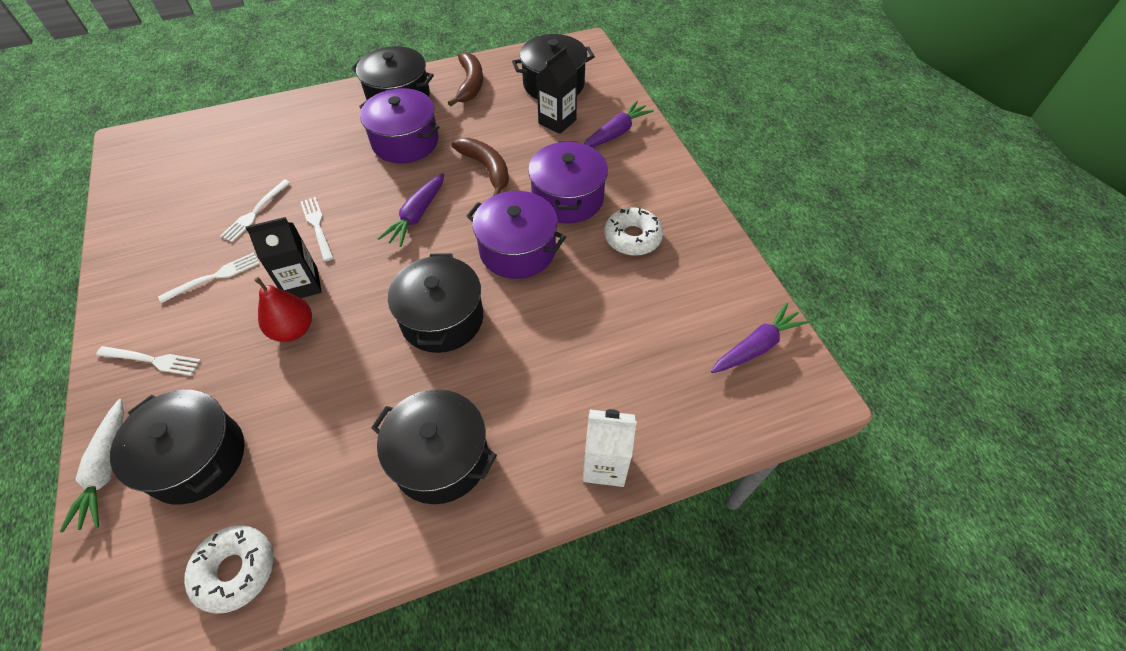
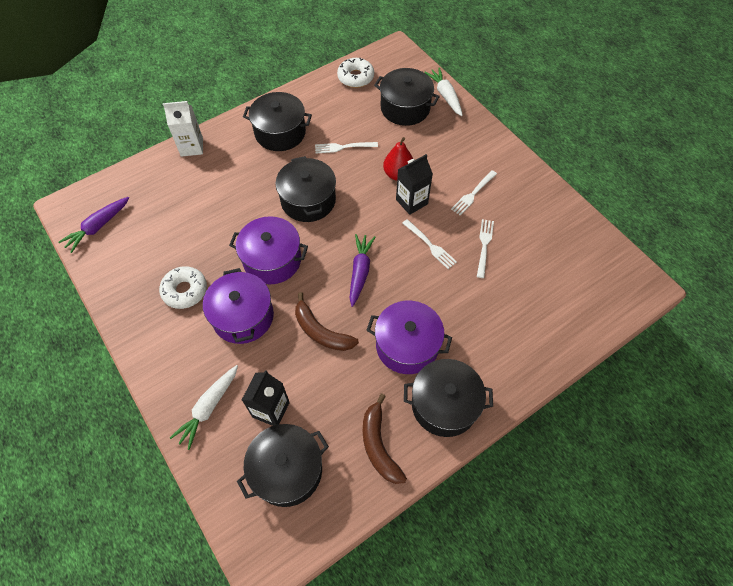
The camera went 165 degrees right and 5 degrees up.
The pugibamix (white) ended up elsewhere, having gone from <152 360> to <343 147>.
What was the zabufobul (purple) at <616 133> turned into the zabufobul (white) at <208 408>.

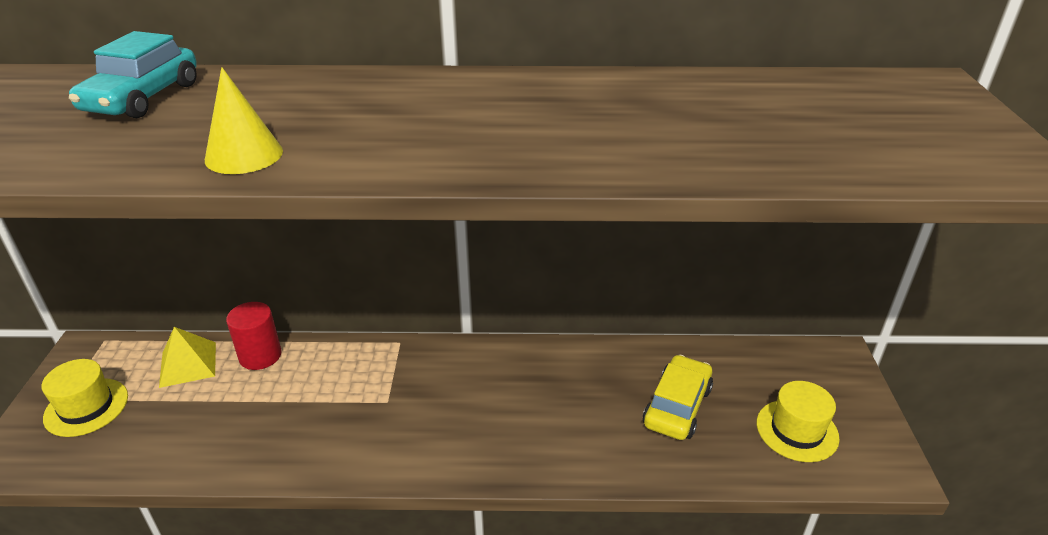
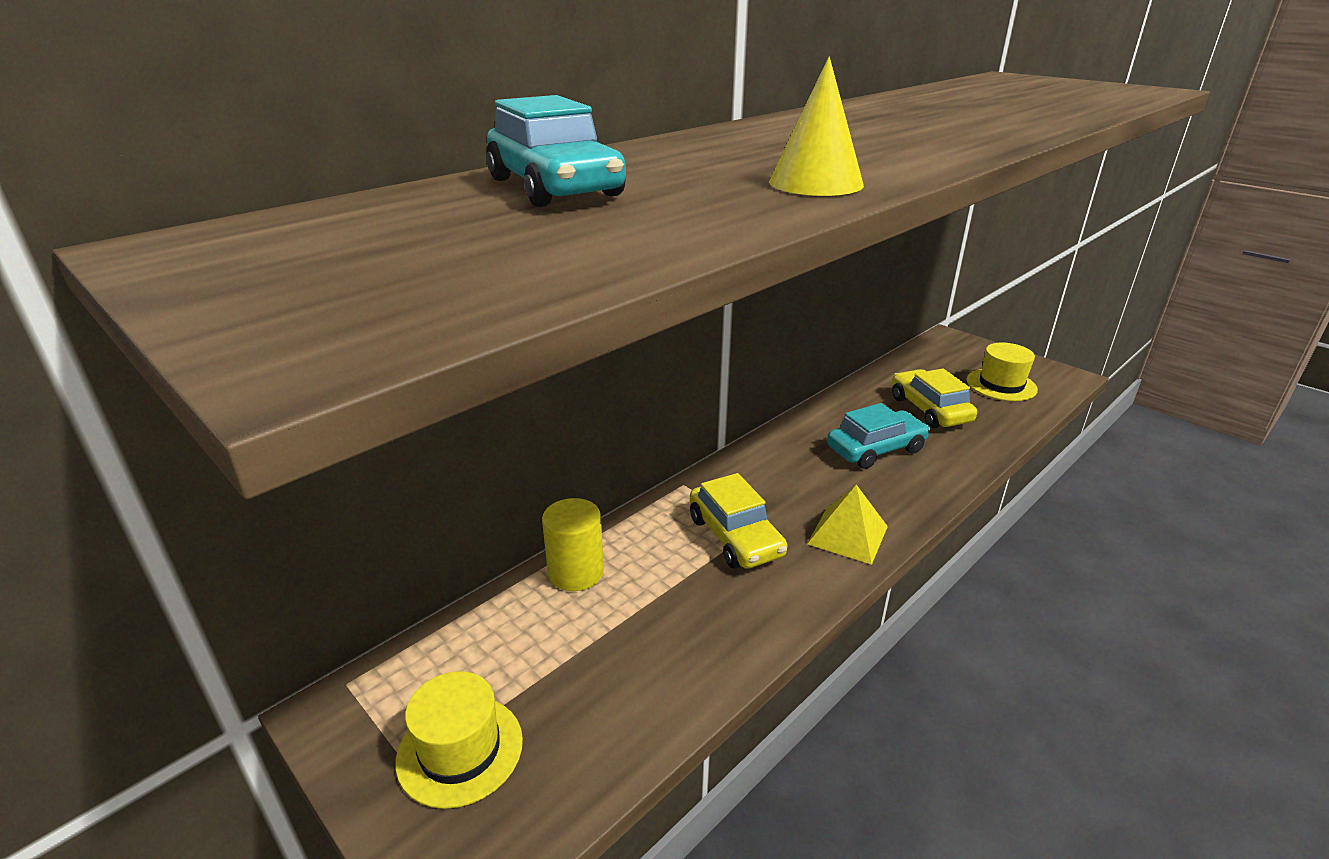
The camera went 45 degrees left and 5 degrees down.
The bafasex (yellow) ended up elsewhere, having gone from <188 364> to <848 535>.
What was the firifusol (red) at <260 356> turned into the firifusol (yellow) at <576 572>.
The second view gained the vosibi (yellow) at <735 536>.
The second view gained the vosibi (turquoise) at <876 449>.

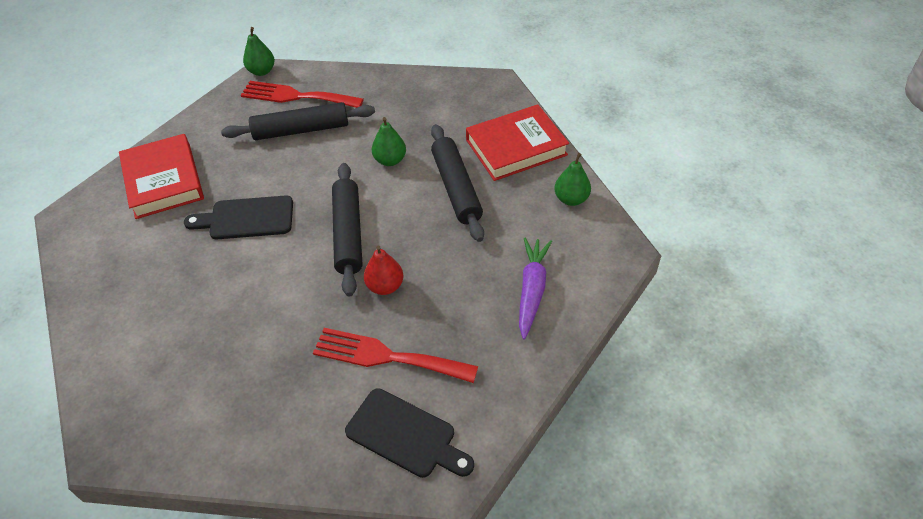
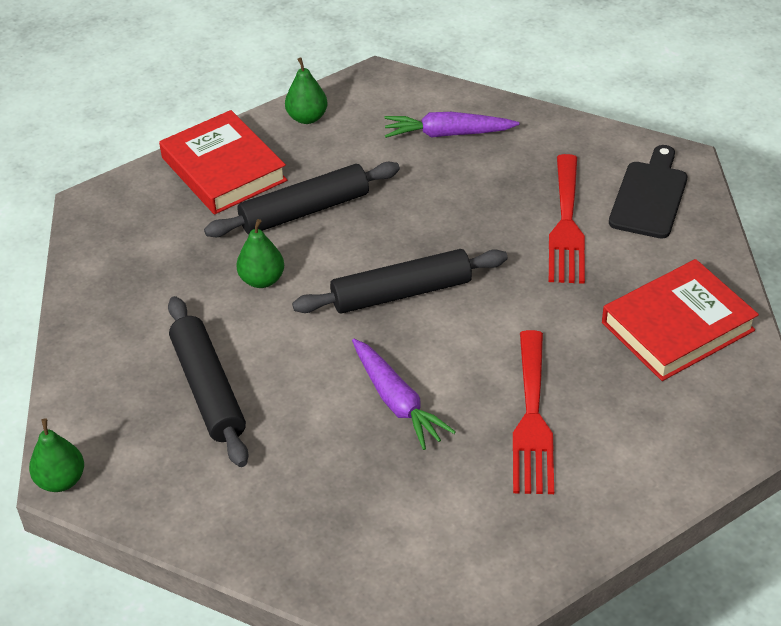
The camera went 100 degrees left and 5 degrees down.
The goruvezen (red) ended up elsewhere, having gone from <163 181> to <677 326>.
Where the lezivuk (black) stood at <246 218>, the zabufobul (purple) came to stand at <397 401>.
The pugibamix (red) ended up elsewhere, having gone from <296 96> to <532 419>.
The second view lost the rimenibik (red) at <385 286>.

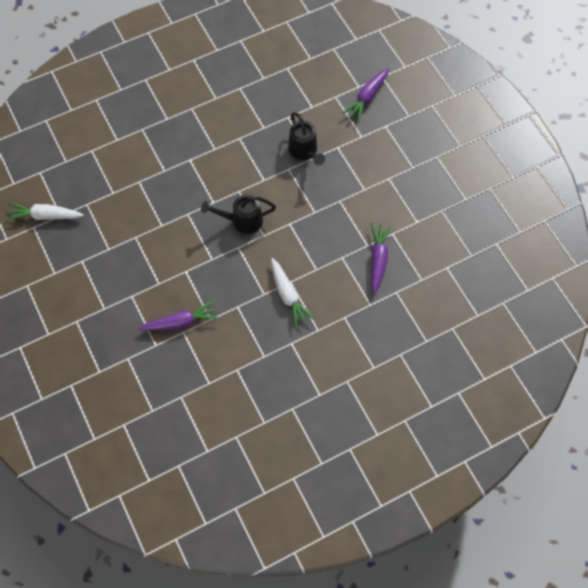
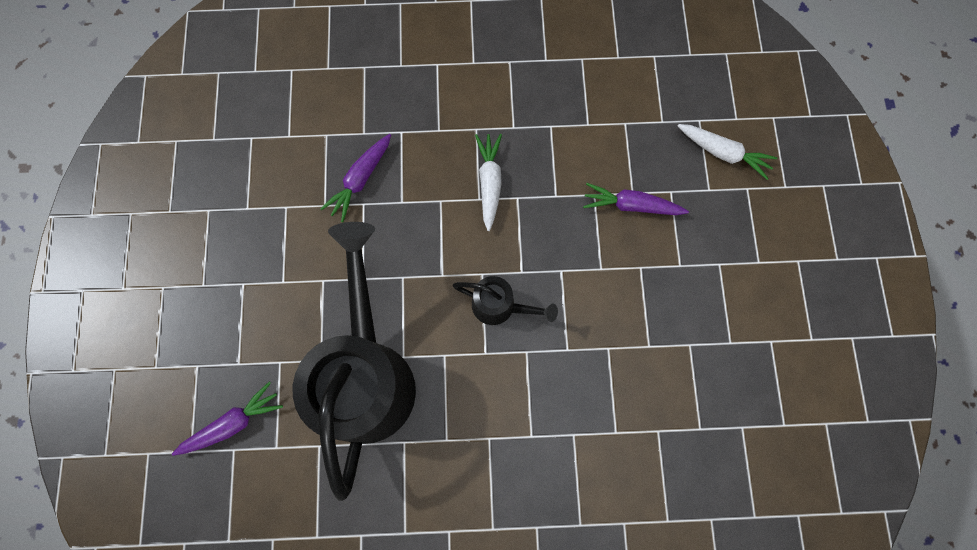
The camera went 155 degrees left and 10 degrees up.
The zabufobul (white) ended up elsewhere, having gone from <45 216> to <723 153>.
The size of the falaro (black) at <304 151> changed by a factor of 2.25.

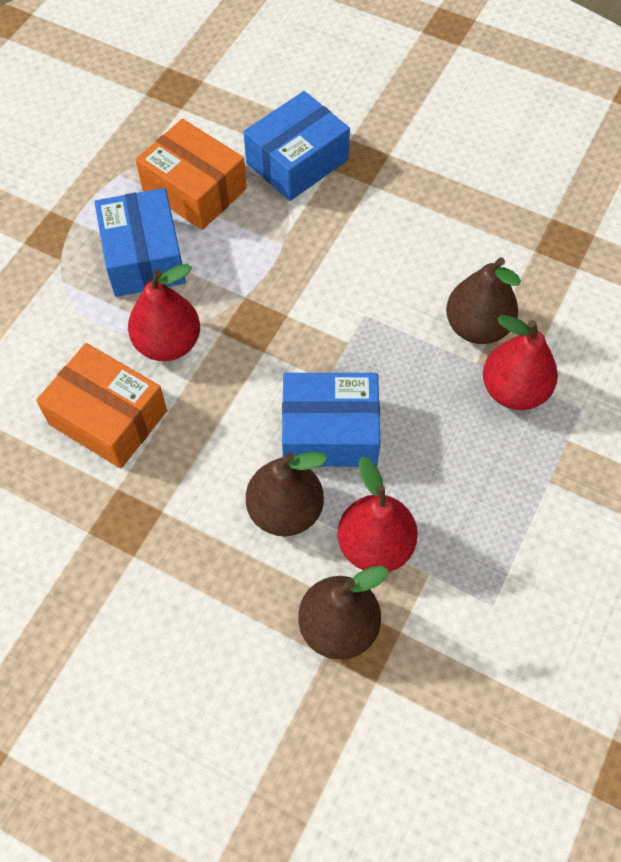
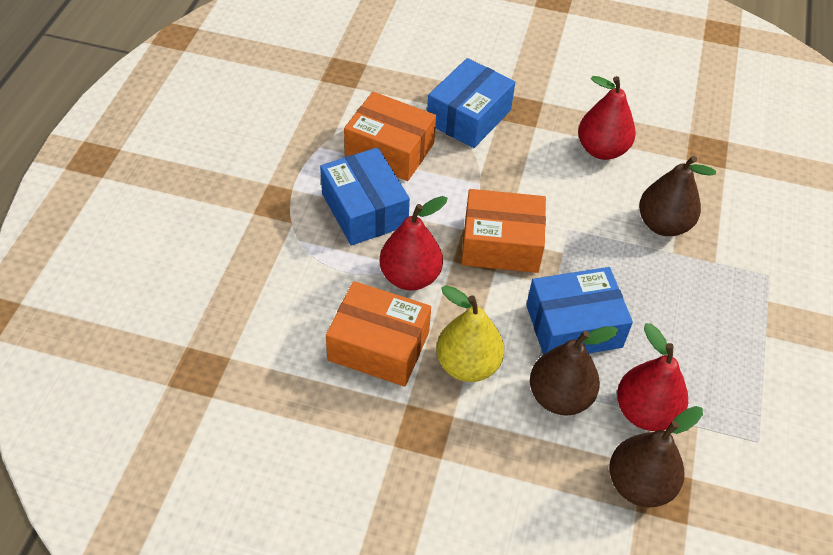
The camera went 15 degrees left and 10 degrees down.
The rimenibik (red) ended up elsewhere, having gone from <514 390> to <602 150>.
The second view gained the rimenibik (yellow) at <467 365>.
The second view gained the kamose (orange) at <501 244>.

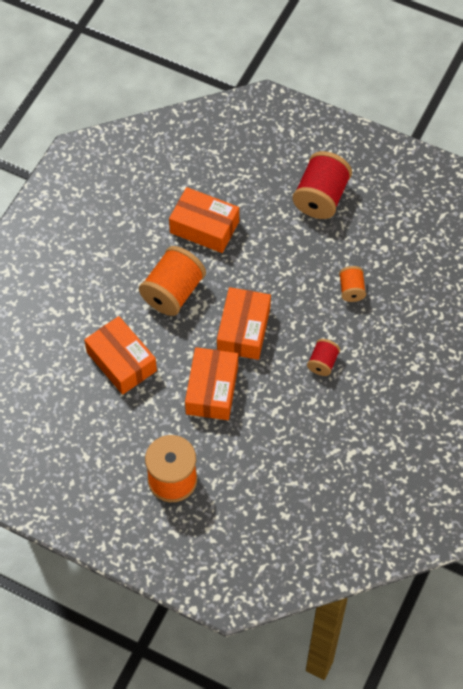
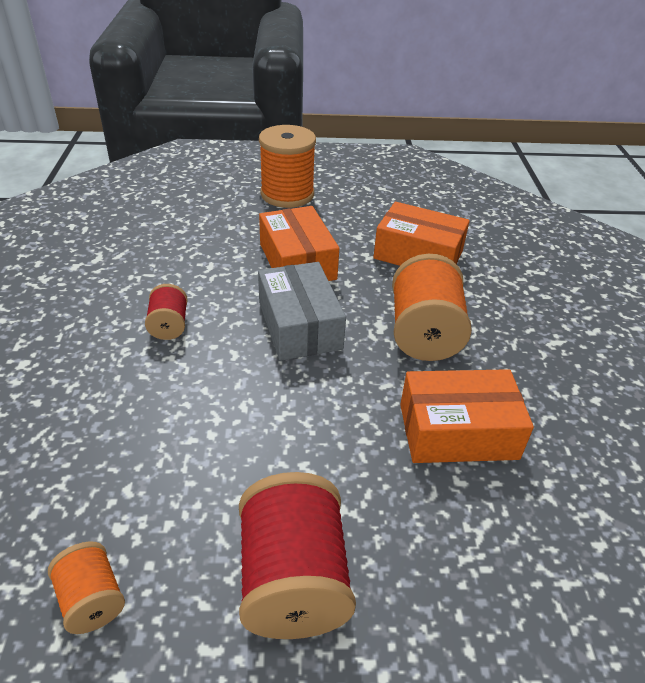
The camera went 150 degrees right and 20 degrees down.
What was the kamose (orange) at <243 330> turned into the kamose (grey) at <299 325>.
The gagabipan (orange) ended up elsewhere, having gone from <351 290> to <92 599>.

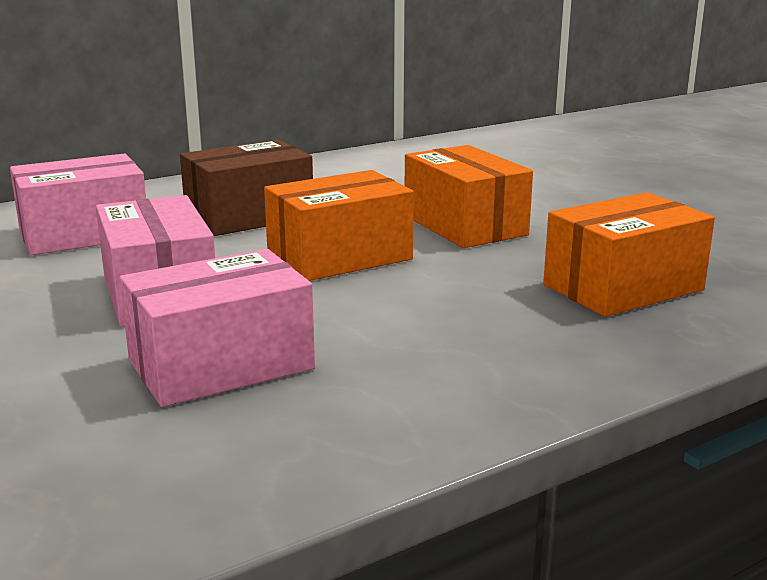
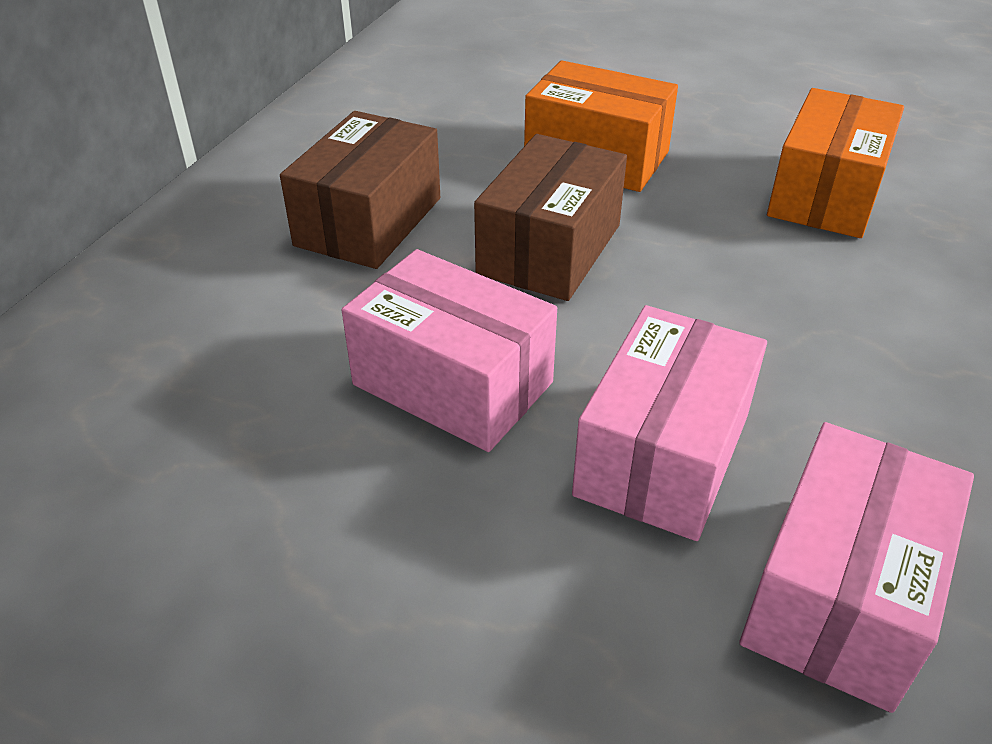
The camera went 35 degrees left and 20 degrees up.
The kamose (pink) ended up elsewhere, having gone from <84 234> to <840 595>.
What was the kamose (orange) at <339 257> turned into the kamose (brown) at <550 249>.

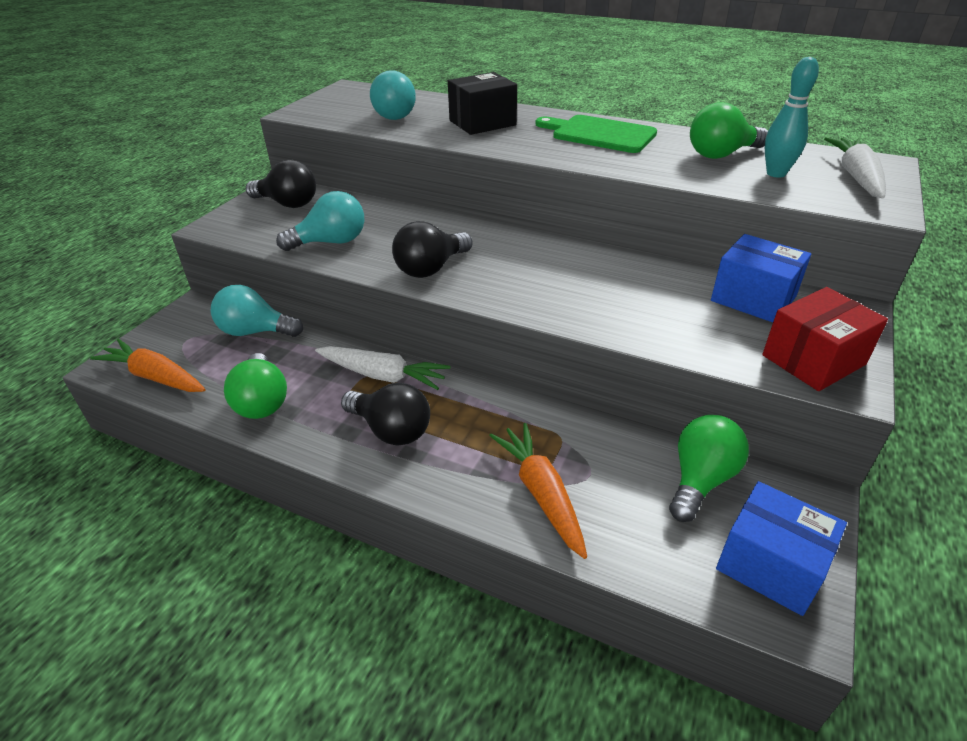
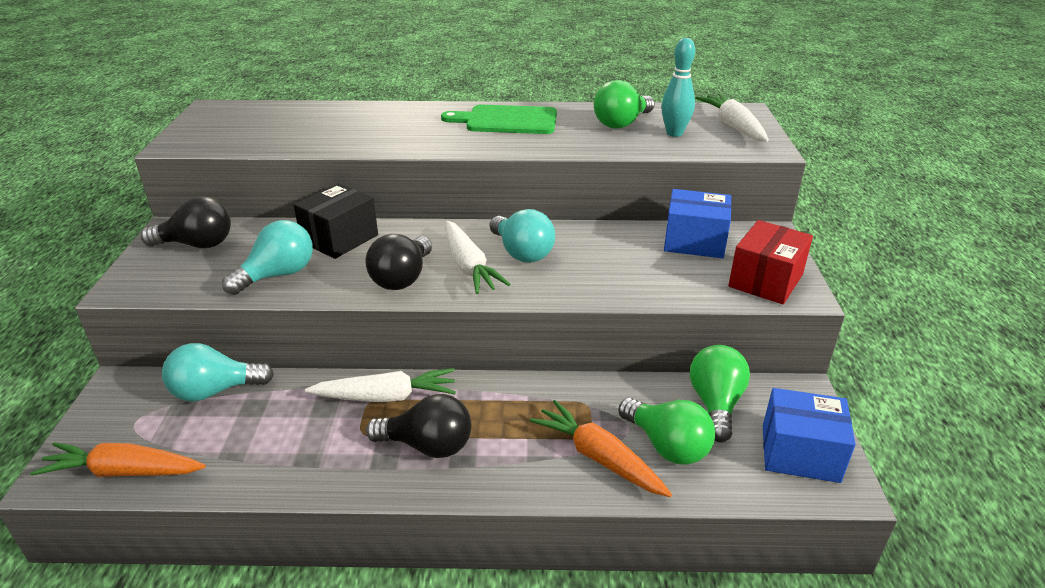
The camera went 25 degrees left and 5 degrees down.
The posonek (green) ended up elsewhere, having gone from <262 401> to <667 446>.
The posonek (turquoise) ended up elsewhere, having gone from <394 115> to <522 253>.
The kamose (black) ended up elsewhere, having gone from <482 123> to <340 238>.
The second view gained the zabufobul (white) at <469 266>.

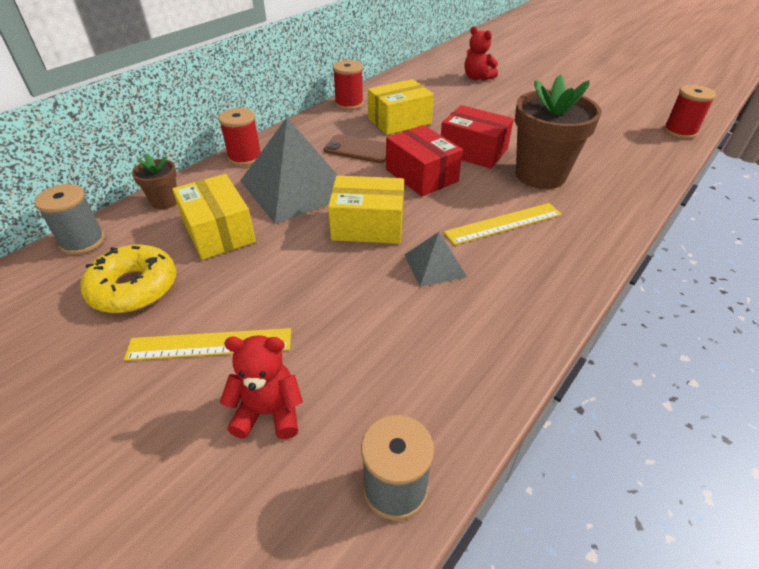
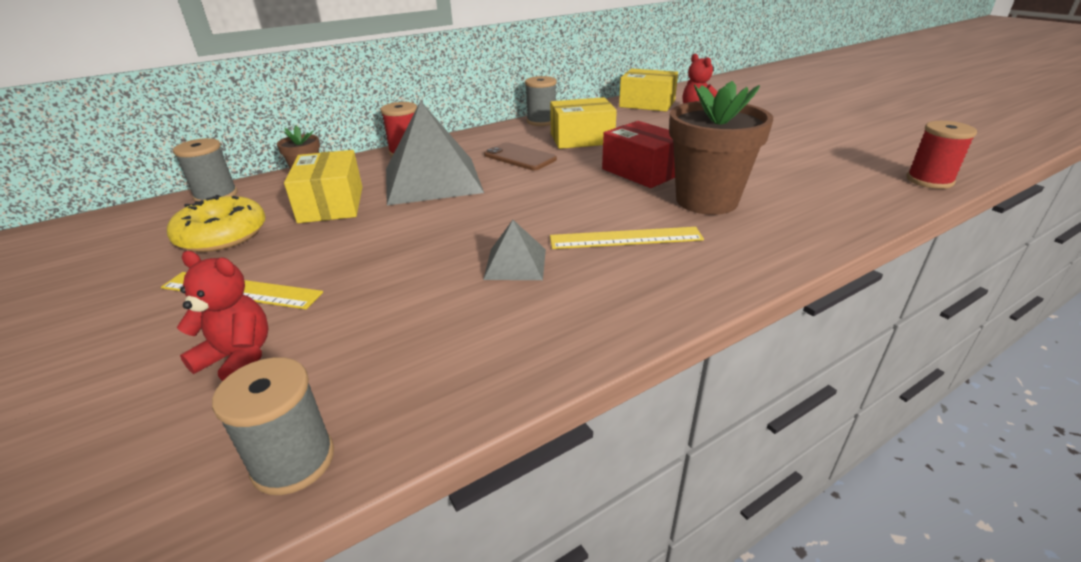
The camera went 20 degrees right and 10 degrees down.
The kamose (yellow) ended up elsewhere, having gone from <368 225> to <647 104>.
What was the gagabipan (red) at <349 104> turned into the gagabipan (grey) at <541 121>.
The second view lost the kamose (red) at <421 175>.

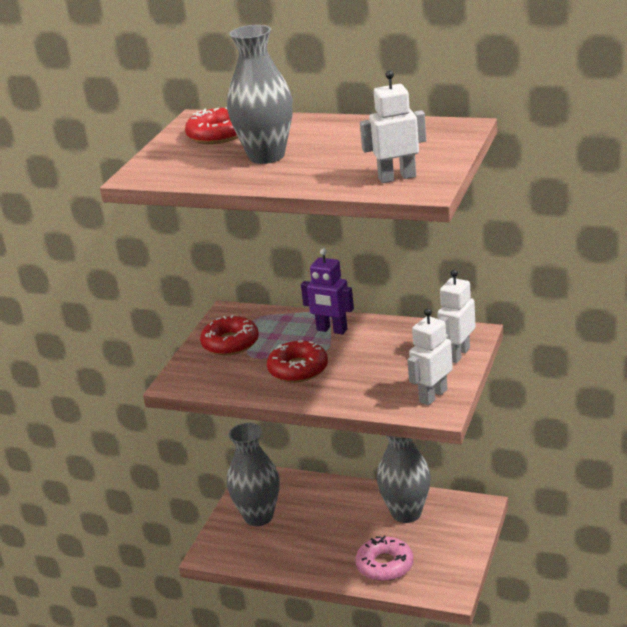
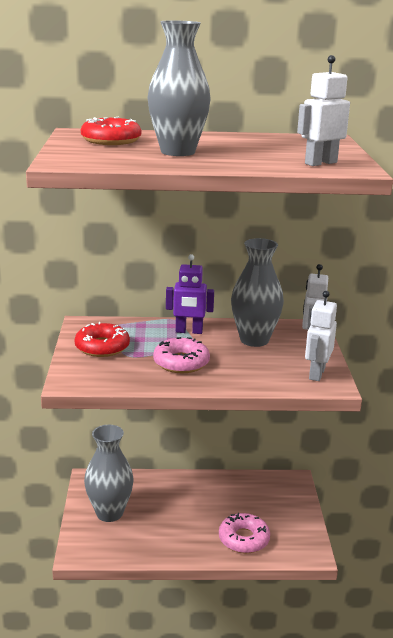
The camera went 25 degrees left and 5 degrees down.
What was the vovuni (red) at <298 369> turned into the vovuni (pink) at <181 363>.
The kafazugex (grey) ended up elsewhere, having gone from <406 513> to <254 340>.

